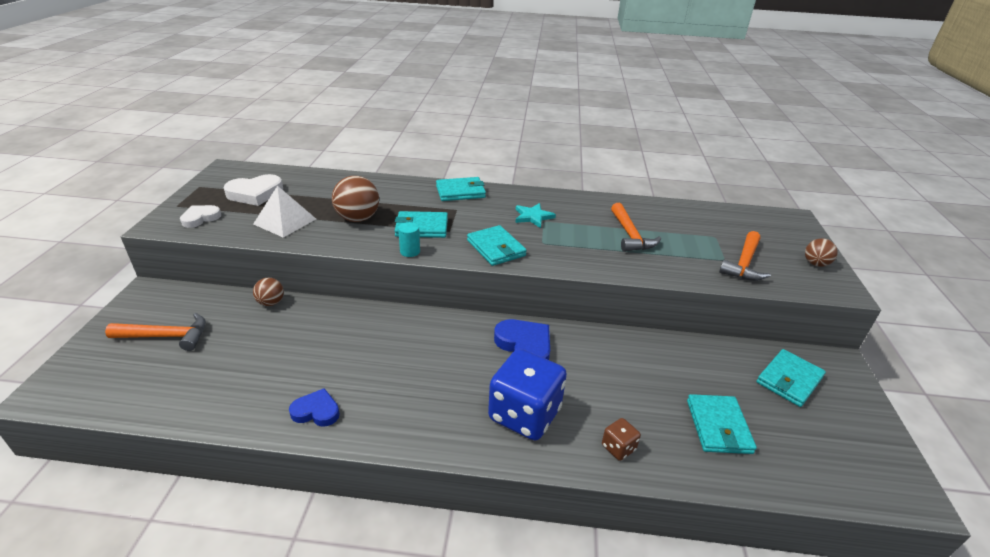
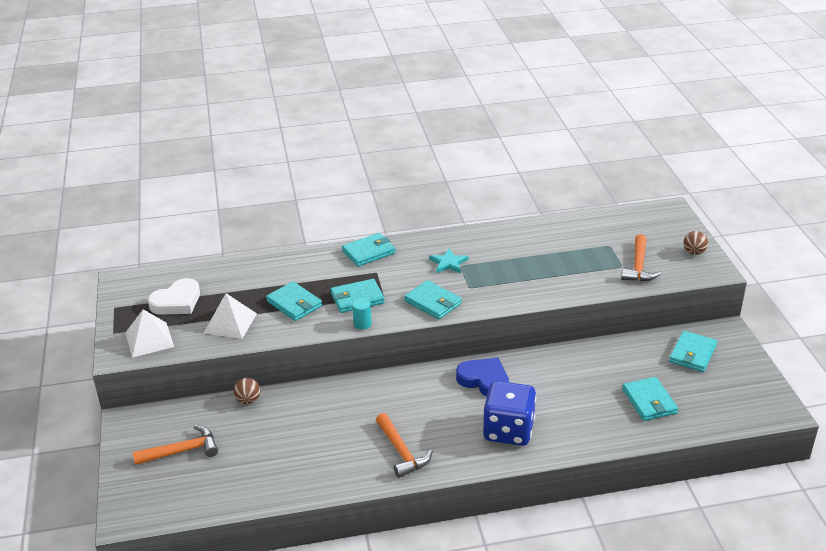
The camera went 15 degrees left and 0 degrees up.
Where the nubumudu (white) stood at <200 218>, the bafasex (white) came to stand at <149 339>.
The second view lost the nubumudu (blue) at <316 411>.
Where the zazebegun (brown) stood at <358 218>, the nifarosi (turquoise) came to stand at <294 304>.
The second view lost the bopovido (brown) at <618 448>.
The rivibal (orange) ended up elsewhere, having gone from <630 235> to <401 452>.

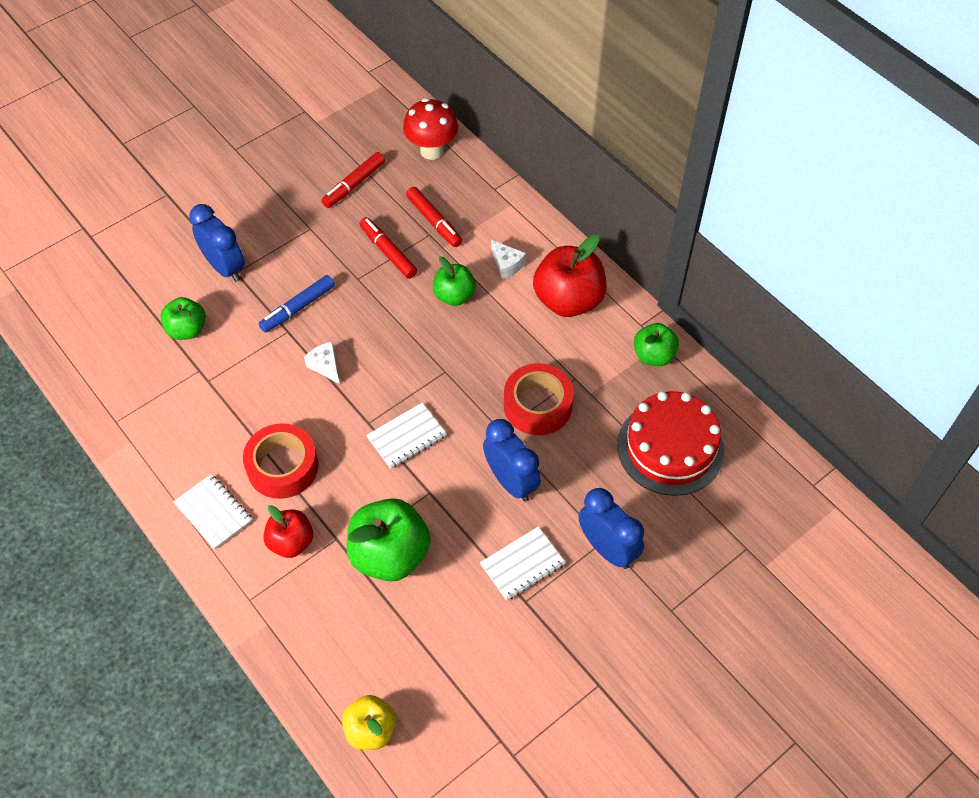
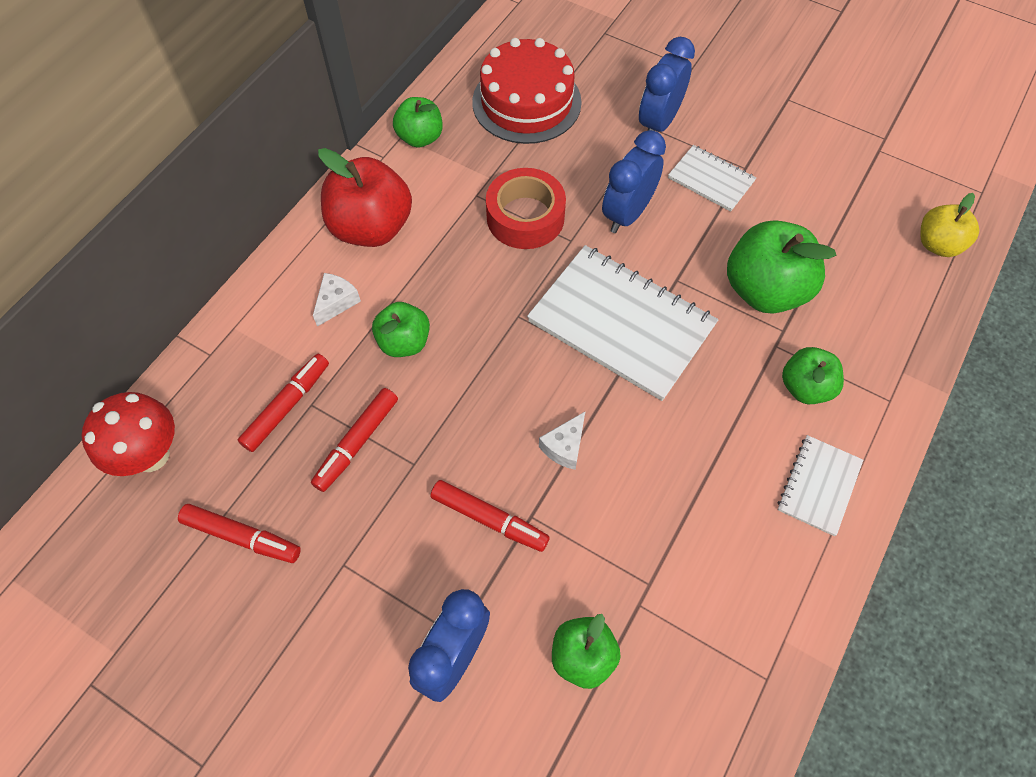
The camera went 110 degrees left and 5 degrees up.
The second view lost the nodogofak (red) at <282 467>.
What was the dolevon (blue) at <298 308> turned into the dolevon (red) at <489 519>.
What was the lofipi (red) at <291 542> turned into the lofipi (green) at <805 387>.
The size of the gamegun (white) at <407 437> changed by a factor of 1.96.

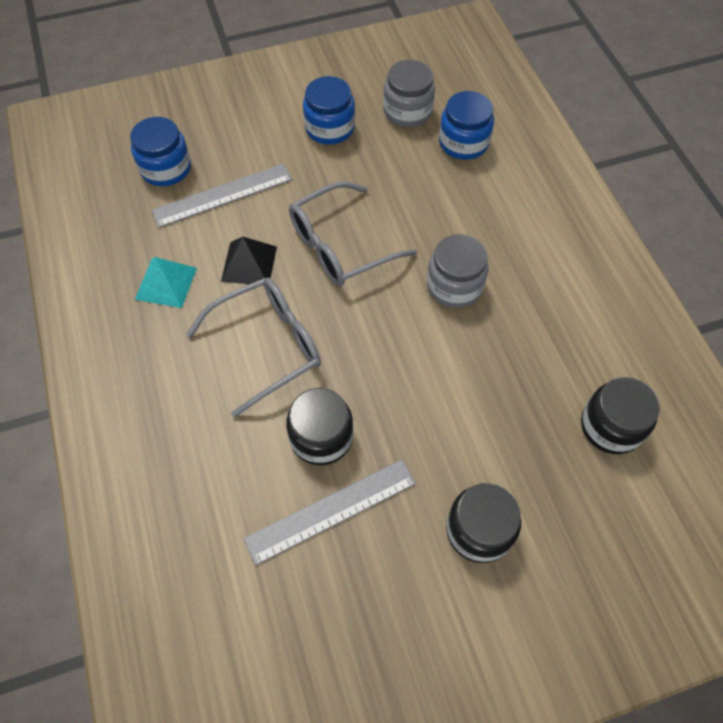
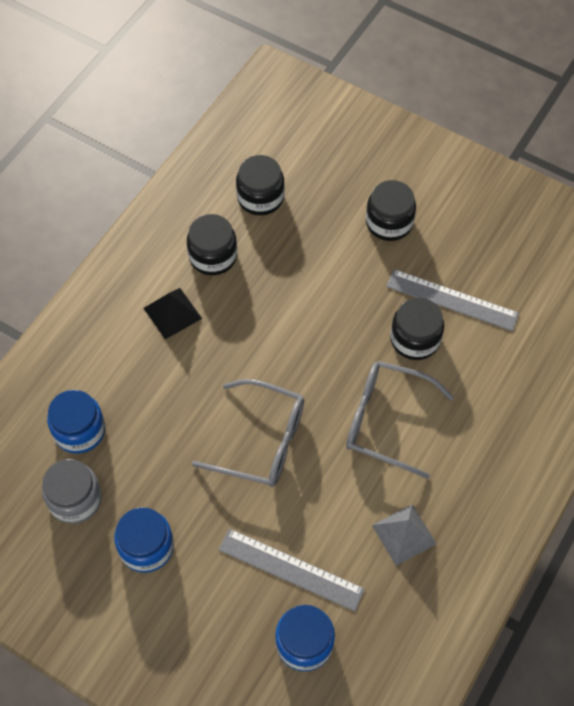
The camera went 130 degrees left and 0 degrees up.
What was the bafasex (turquoise) at <166 283> turned into the bafasex (grey) at <404 534>.
The bafasex (black) ended up elsewhere, having gone from <249 263> to <172 313>.
The second view lost the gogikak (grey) at <454 285>.
The second view gained the gogikak (black) at <213 256>.

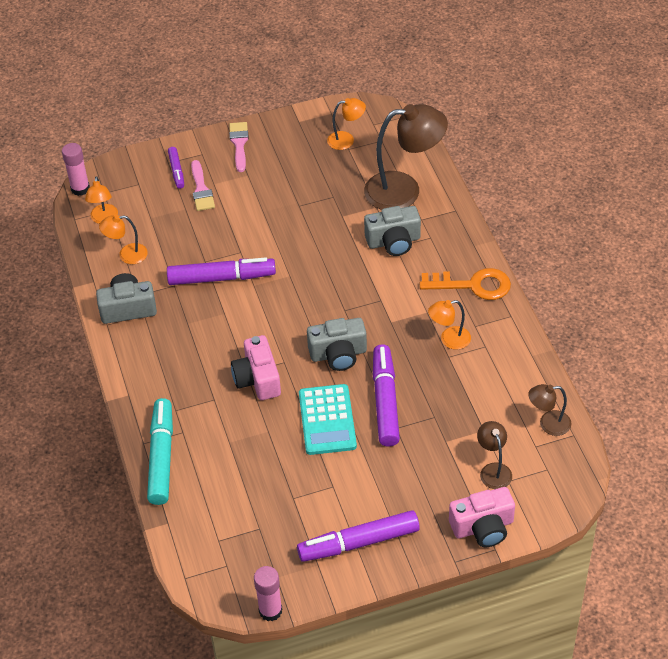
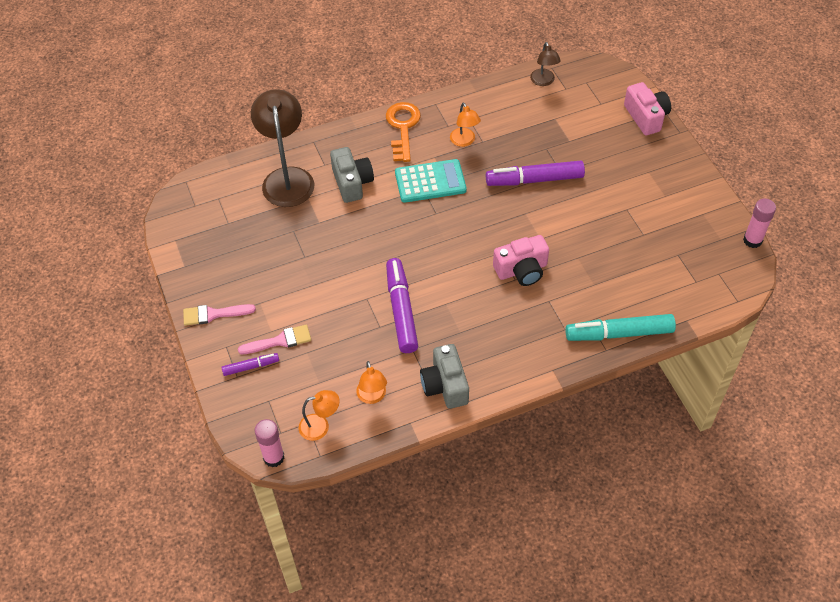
The camera went 95 degrees left and 5 degrees up.
The second view lost the dolevon (purple) at <358 543>.
The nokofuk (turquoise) ended up elsewhere, having gone from <327 420> to <430 181>.
The second view lost the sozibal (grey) at <338 354>.
The second view lost the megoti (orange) at <346 140>.
The second view lost the megoti (brown) at <493 470>.

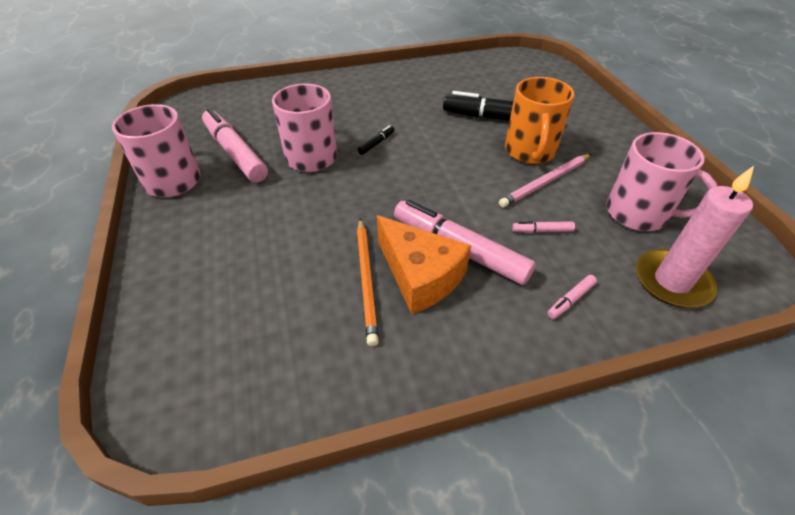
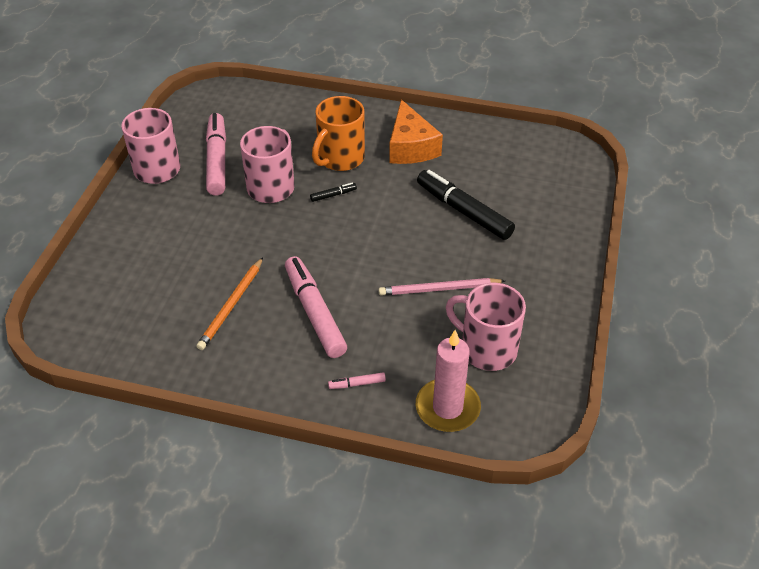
The camera went 30 degrees right and 0 degrees up.
The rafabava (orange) ended up elsewhere, having gone from <420 275> to <411 147>.
The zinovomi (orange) ended up elsewhere, having gone from <530 151> to <340 158>.
The second view lost the dolevon (pink) at <542 231>.
The zinovomi (pink) at <638 214> ended up facing another way, 150 degrees clockwise from before.

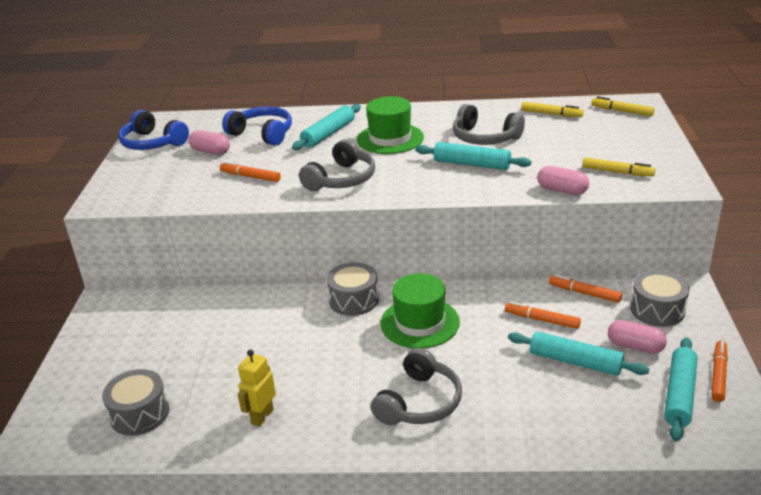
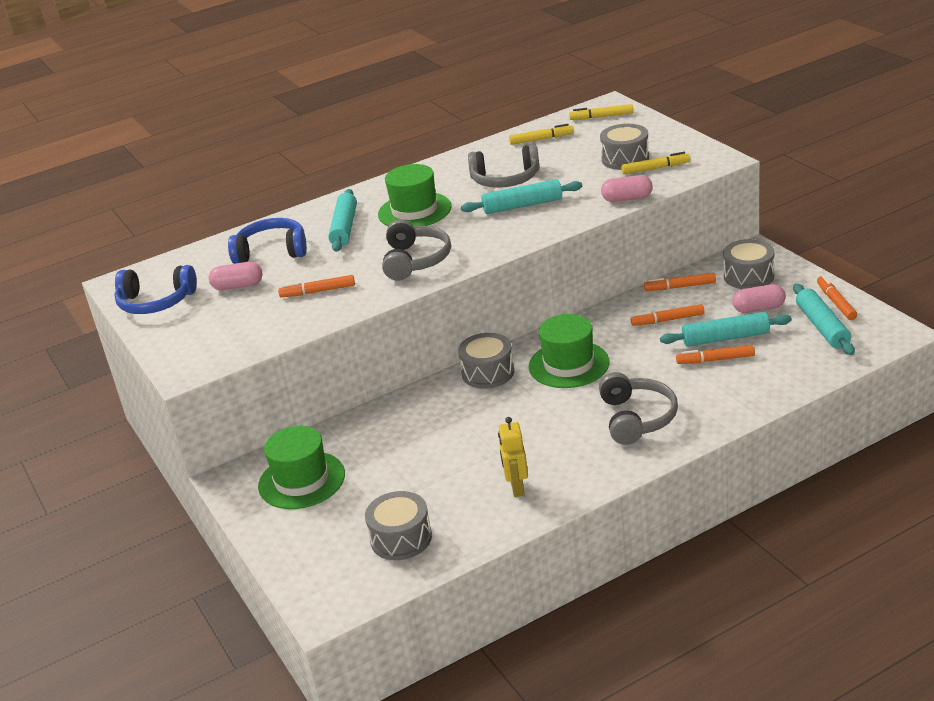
The camera went 30 degrees left and 0 degrees up.
The second view gained the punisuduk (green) at <301 480>.
The second view gained the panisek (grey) at <625 159>.
The second view gained the dolevon (orange) at <715 360>.

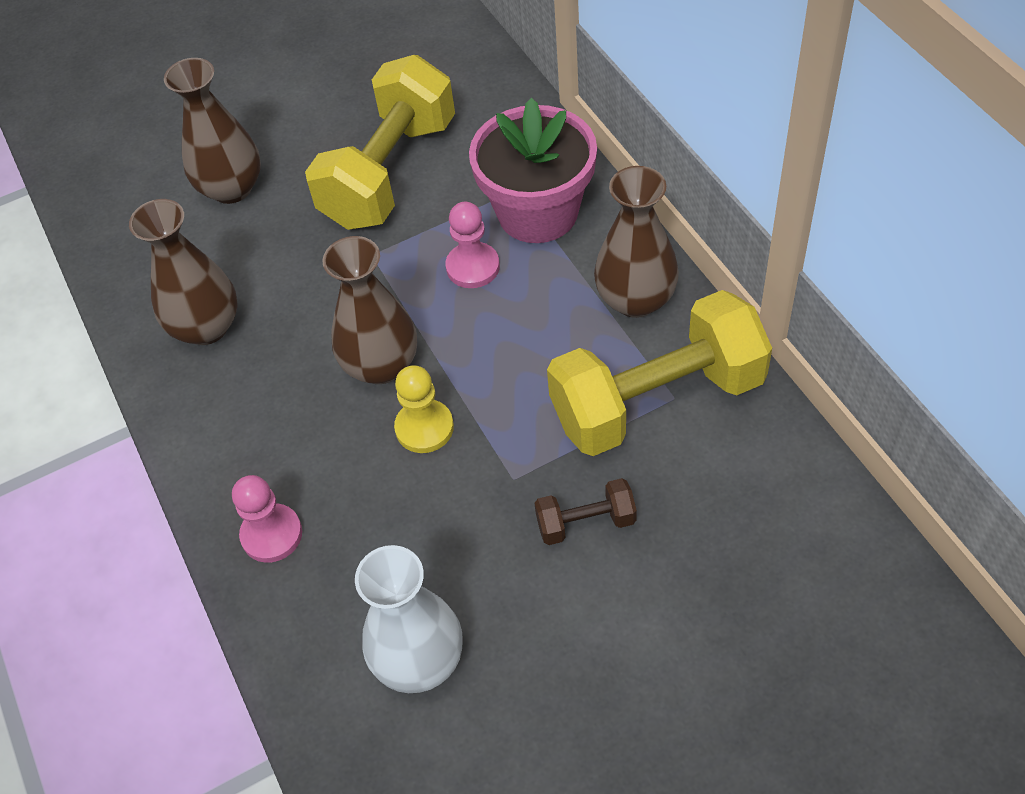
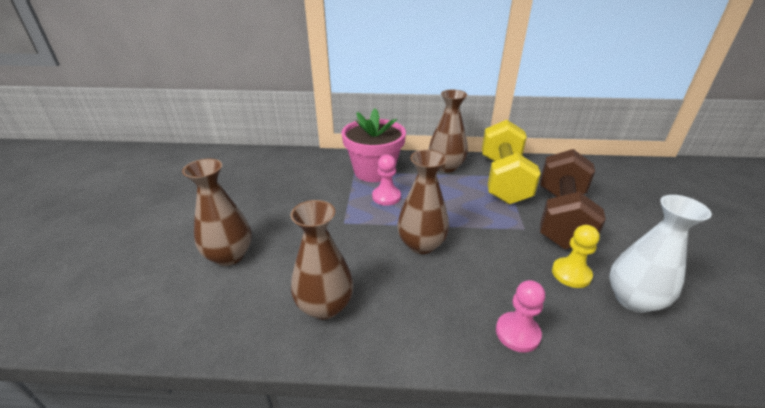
The camera went 65 degrees left and 20 degrees down.
The second view lost the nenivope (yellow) at <390 173>.
The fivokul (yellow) ended up elsewhere, having gone from <424 428> to <571 274>.
The size of the nenivope (brown) at <586 522> changed by a factor of 2.28.

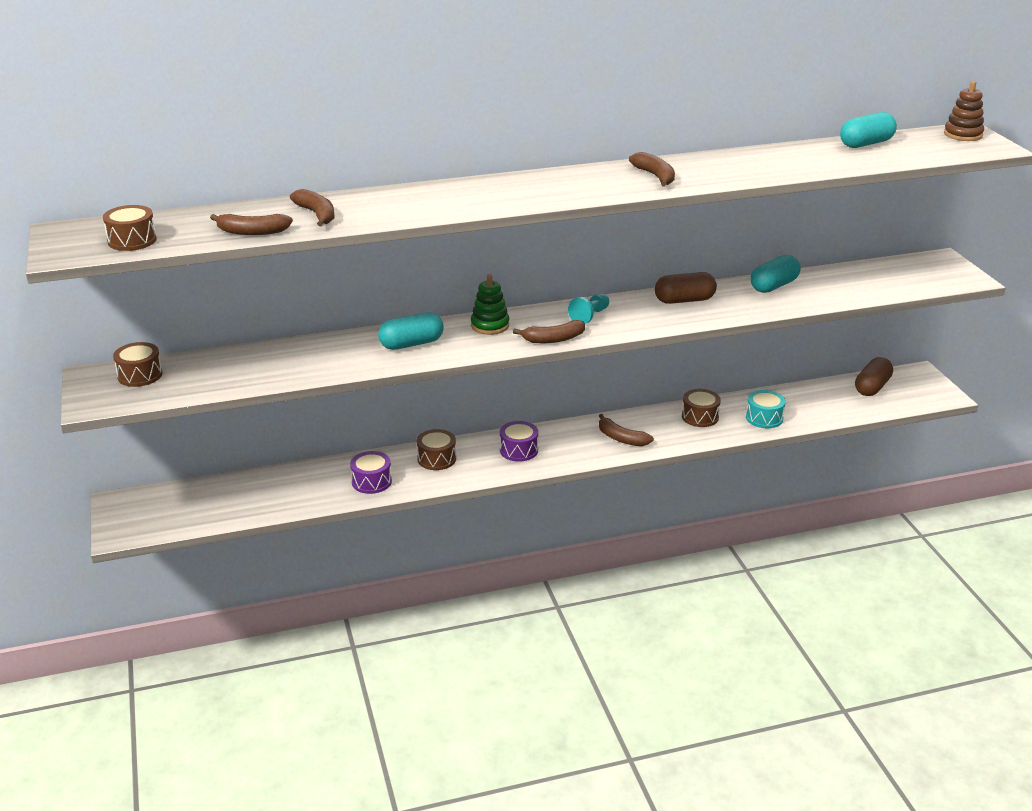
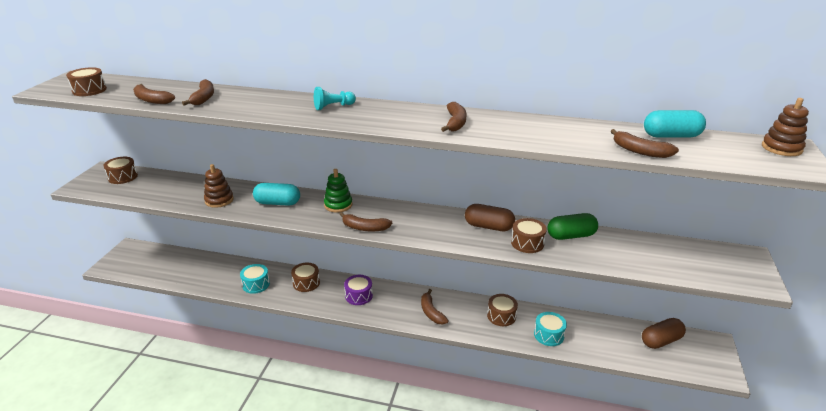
The camera went 30 degrees right and 0 degrees up.
What was the panisek (purple) at <371 481> turned into the panisek (turquoise) at <256 284>.
The fivokul (turquoise) ended up elsewhere, having gone from <589 316> to <333 107>.
What was the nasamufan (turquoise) at <774 286> turned into the nasamufan (green) at <571 236>.
The second view gained the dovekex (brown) at <219 200>.
The second view gained the panisek (brown) at <527 243>.
The second view gained the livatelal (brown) at <640 151>.

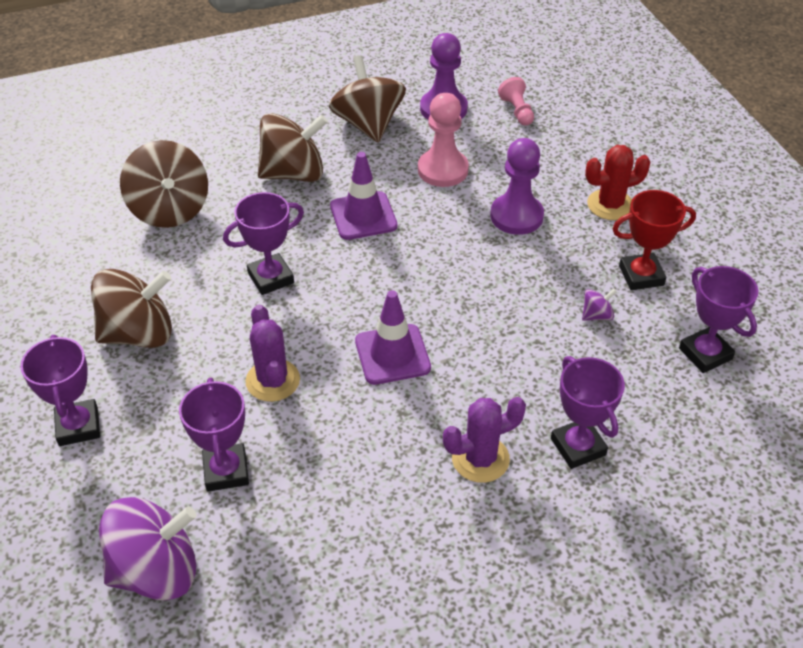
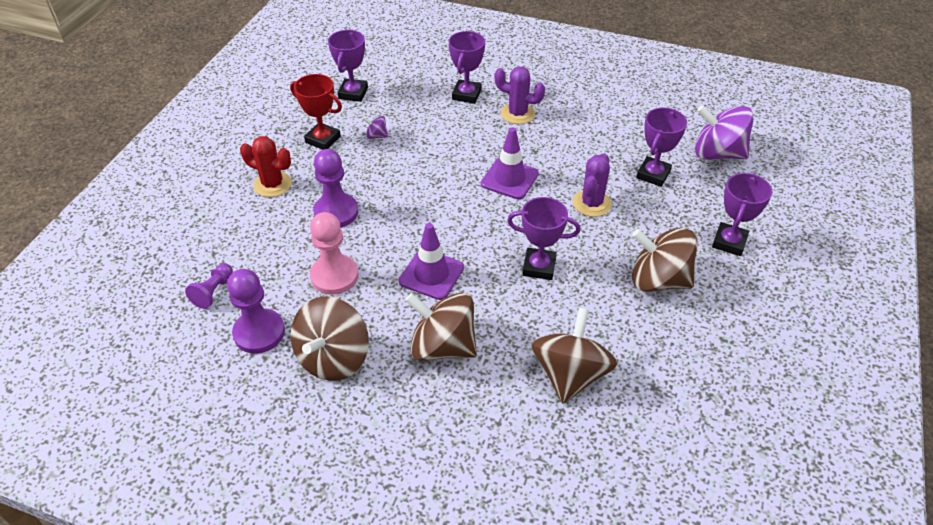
The camera went 140 degrees left and 0 degrees up.
What was the fivokul (pink) at <517 111> turned into the fivokul (purple) at <213 291>.

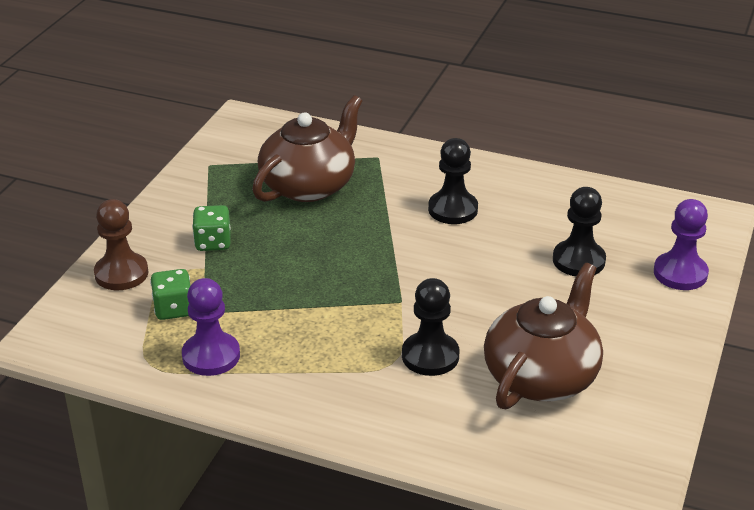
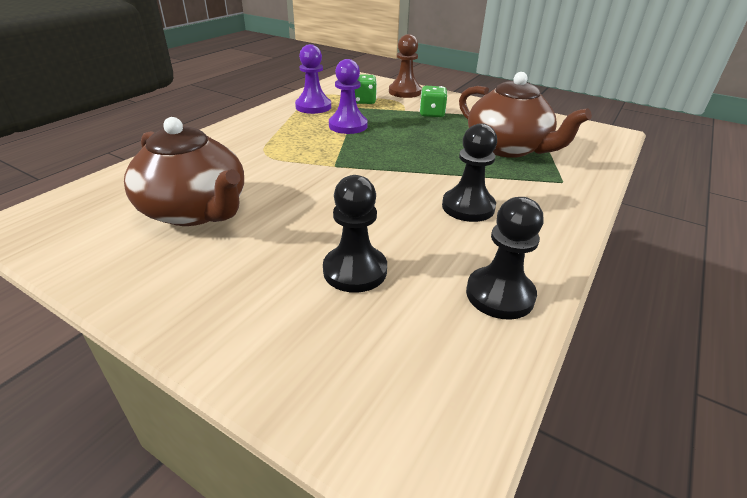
The camera went 100 degrees right and 0 degrees up.
The fivokul (black) ended up elsewhere, having gone from <430 356> to <500 295>.
The fivokul (purple) ended up elsewhere, having gone from <680 273> to <348 126>.

